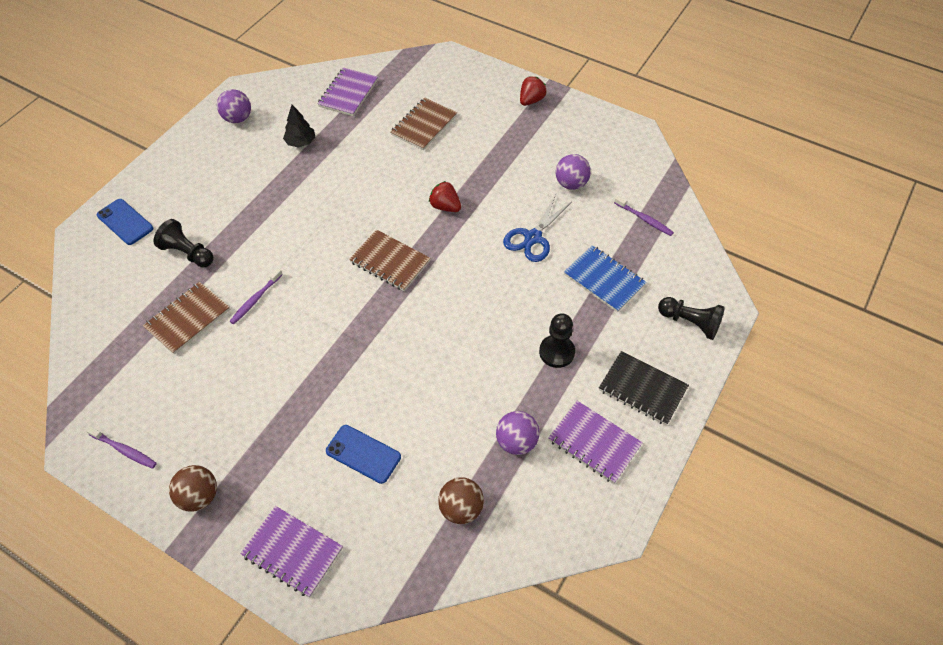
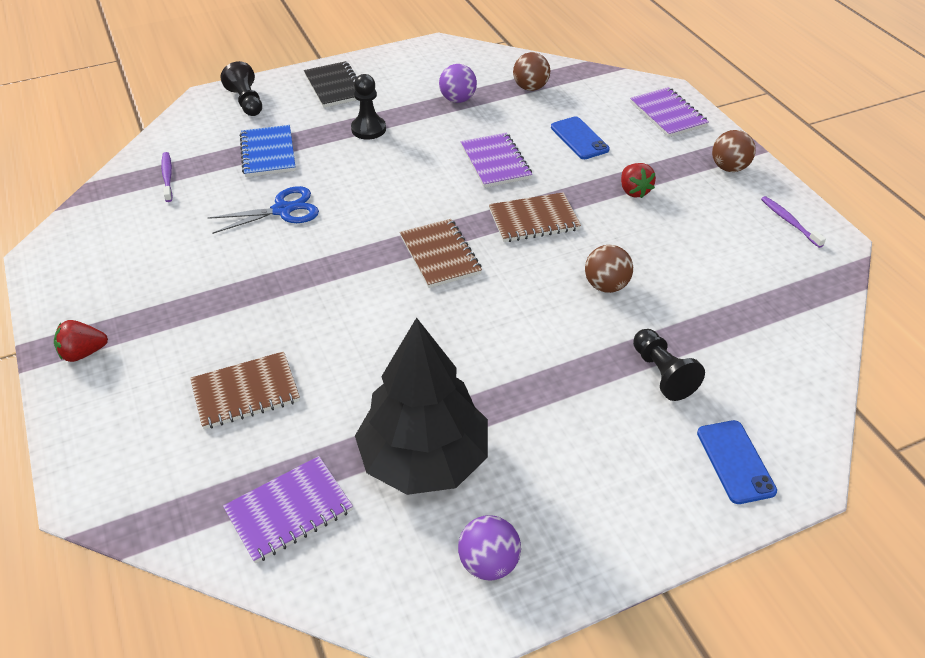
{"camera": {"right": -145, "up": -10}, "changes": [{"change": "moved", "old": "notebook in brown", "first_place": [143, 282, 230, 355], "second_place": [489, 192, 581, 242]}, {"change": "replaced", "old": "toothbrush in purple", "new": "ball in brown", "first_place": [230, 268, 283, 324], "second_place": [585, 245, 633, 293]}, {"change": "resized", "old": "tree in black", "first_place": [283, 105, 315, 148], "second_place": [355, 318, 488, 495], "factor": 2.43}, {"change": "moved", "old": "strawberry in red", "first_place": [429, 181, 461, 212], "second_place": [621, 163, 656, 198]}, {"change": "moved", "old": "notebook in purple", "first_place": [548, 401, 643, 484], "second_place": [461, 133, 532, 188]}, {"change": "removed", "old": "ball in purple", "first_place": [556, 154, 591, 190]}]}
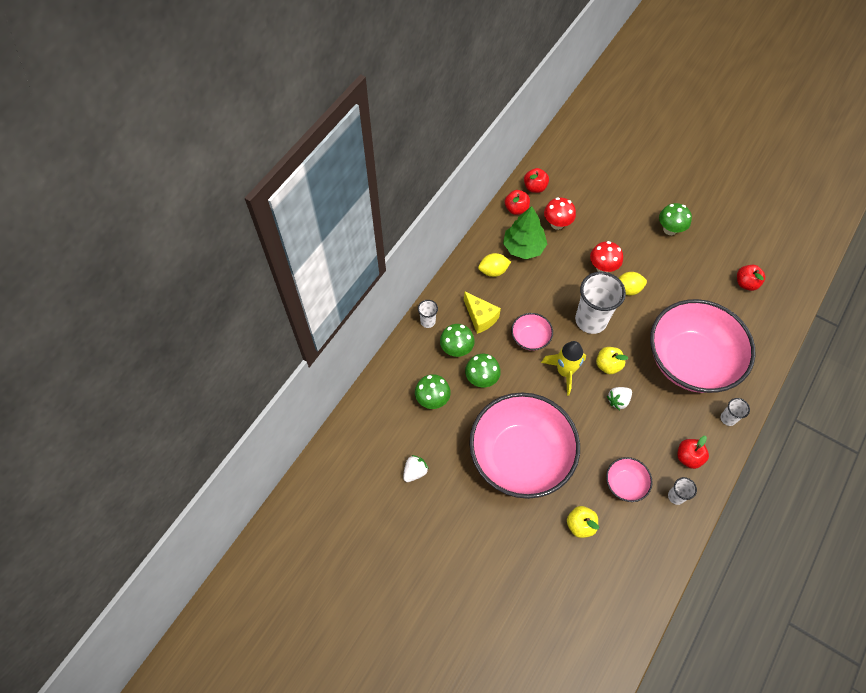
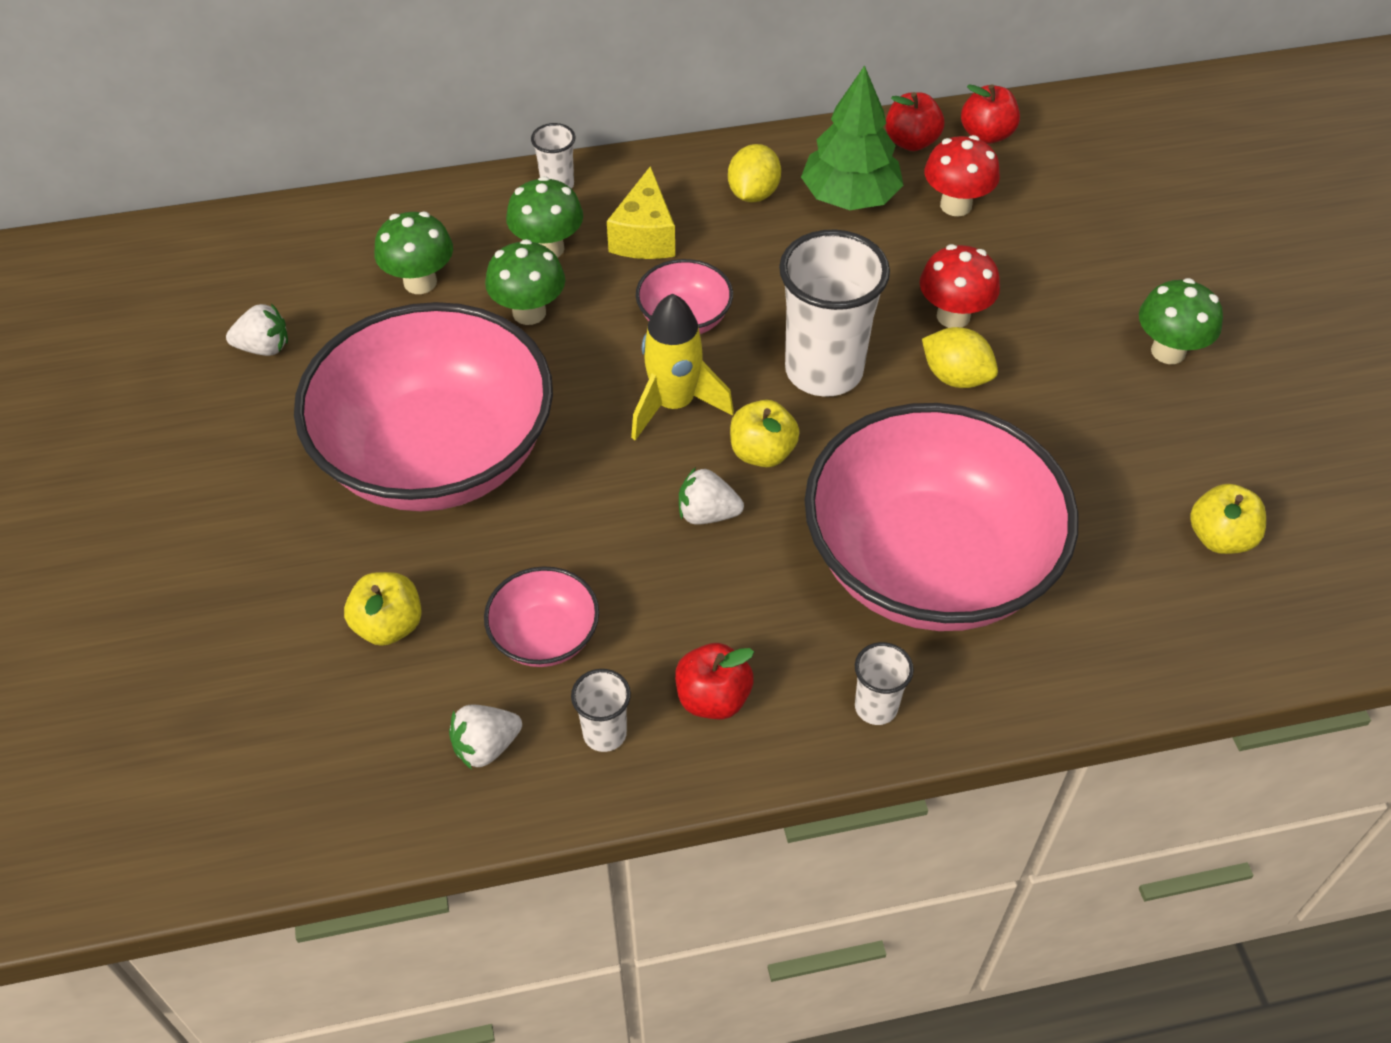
{"camera": {"right": 45, "up": -10}, "changes": [{"change": "turned", "old": "lemon in yellow", "first_place": [478, 253, 511, 277], "second_place": [728, 144, 781, 203], "degrees": 75}, {"change": "recoloured", "old": "apple in red", "new": "apple in yellow", "first_place": [737, 265, 765, 291], "second_place": [1190, 484, 1266, 554]}, {"change": "added", "new": "strawberry in white", "second_place": [449, 704, 522, 769]}]}
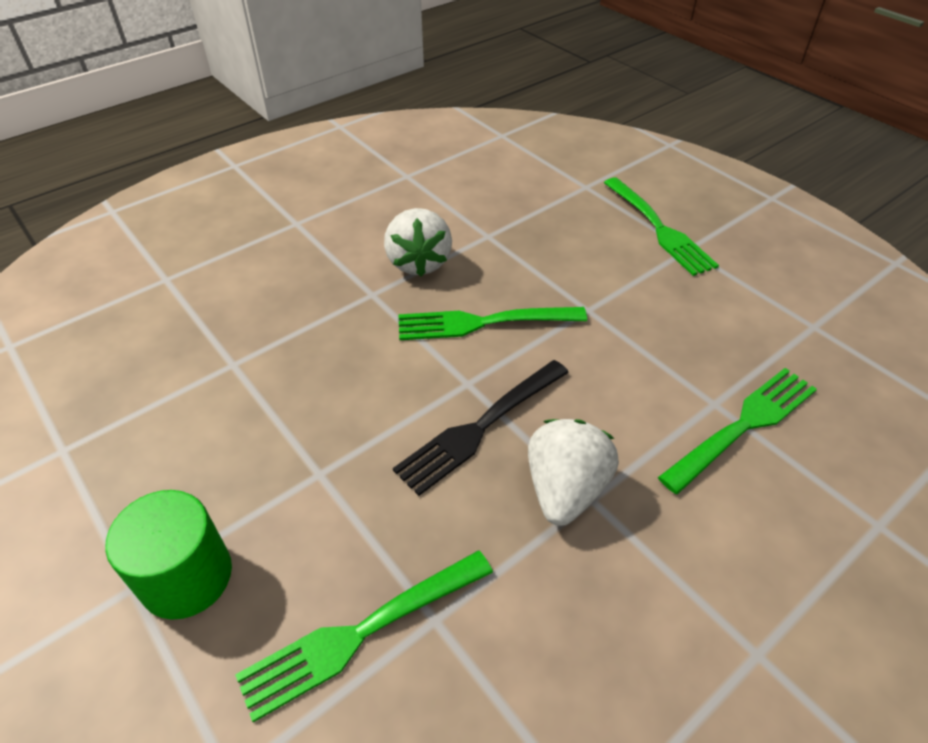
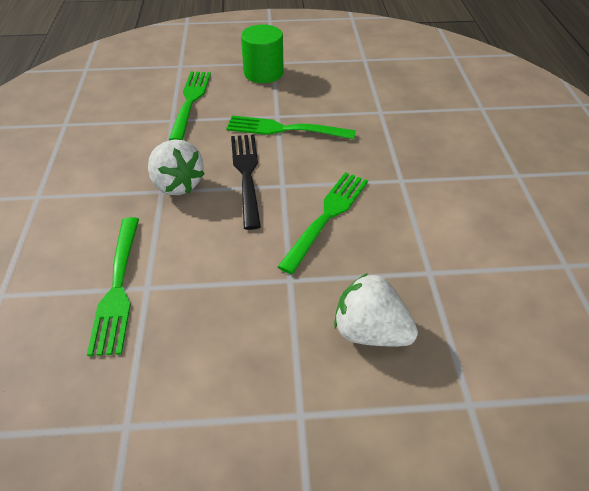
{"camera": {"right": 125, "up": 0}, "changes": [{"change": "moved", "old": "strawberry in white", "first_place": [384, 208, 452, 277], "second_place": [334, 273, 418, 346]}, {"change": "moved", "old": "fork in green", "first_place": [604, 178, 719, 276], "second_place": [226, 116, 356, 140]}]}
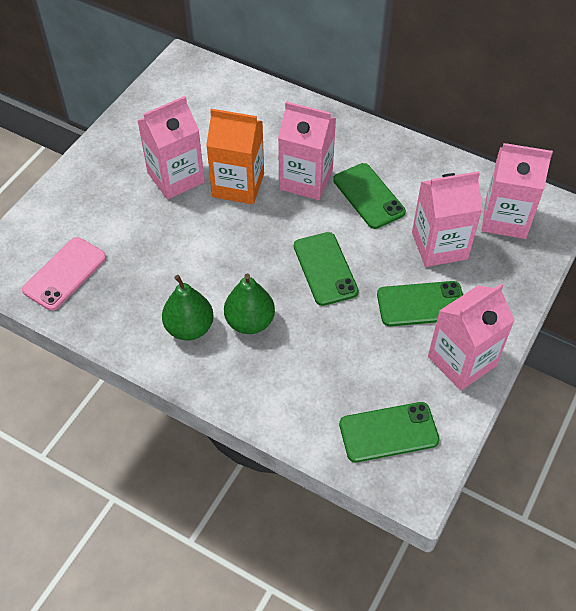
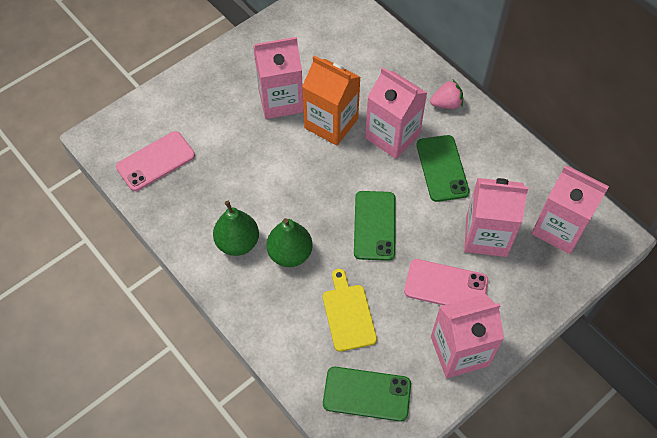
{"camera": {"right": 20, "up": 5}, "changes": [{"change": "recoloured", "old": "phone in green", "new": "phone in pink", "first_place": [377, 281, 463, 326], "second_place": [404, 259, 488, 305]}, {"change": "added", "new": "cutting board in yellow", "second_place": [323, 269, 377, 352]}, {"change": "added", "new": "strawberry in pink", "second_place": [430, 80, 463, 109]}]}
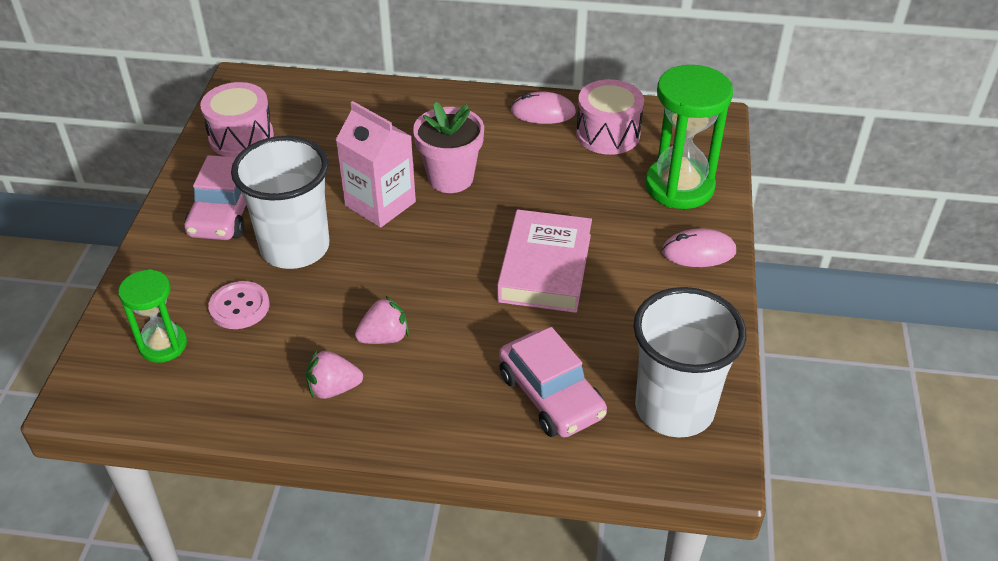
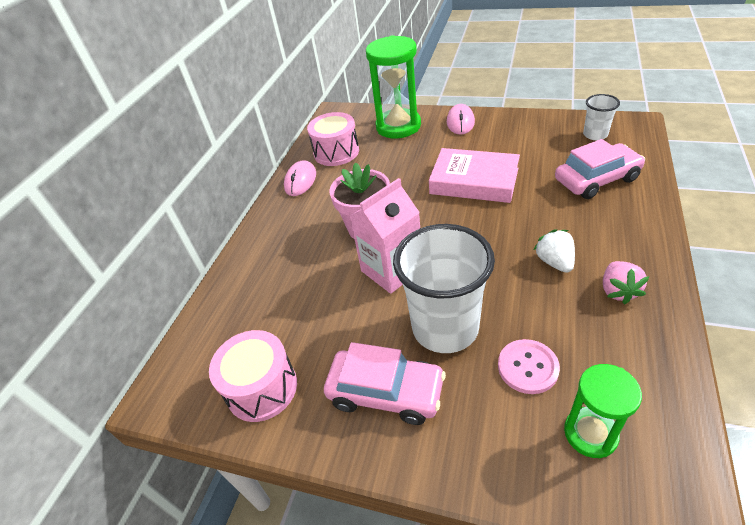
{"camera": {"right": -75, "up": 0}, "changes": [{"change": "recoloured", "old": "strawberry in pink", "new": "strawberry in white", "first_place": [355, 296, 409, 344], "second_place": [534, 229, 575, 273]}, {"change": "resized", "old": "cup in white", "first_place": [633, 287, 746, 438], "second_place": [583, 94, 620, 140], "factor": 0.49}]}
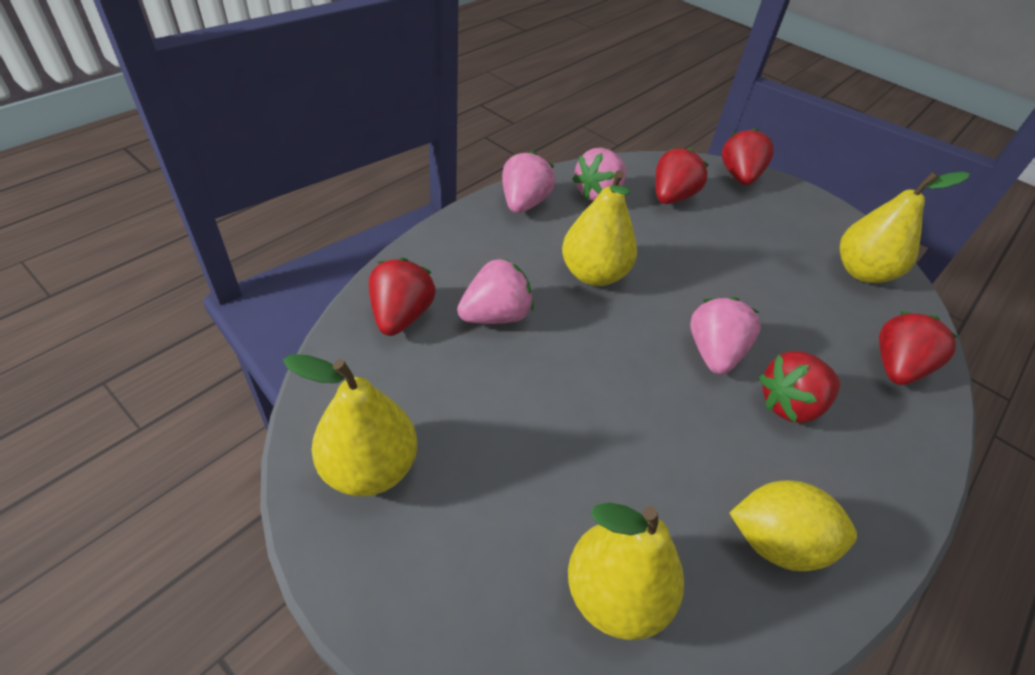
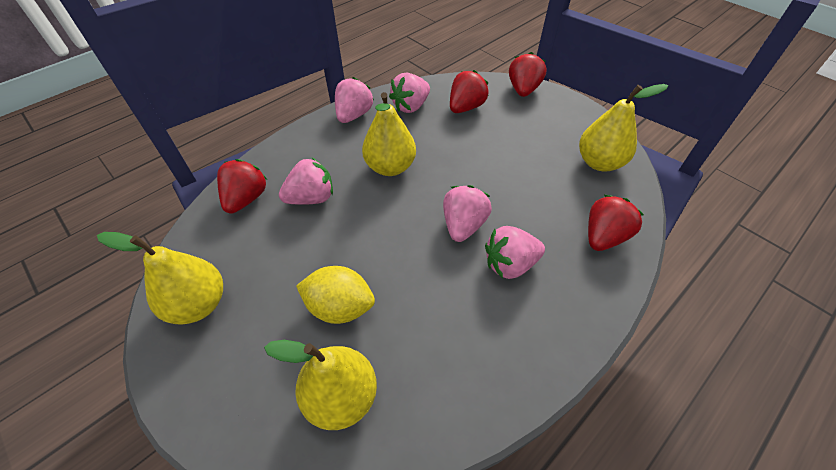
{"camera": {"right": 10, "up": 5}, "changes": [{"change": "moved", "old": "lemon in yellow", "first_place": [730, 480, 857, 571], "second_place": [296, 266, 375, 324]}, {"change": "recoloured", "old": "strawberry in red", "new": "strawberry in pink", "first_place": [759, 351, 840, 423], "second_place": [485, 226, 545, 279]}]}
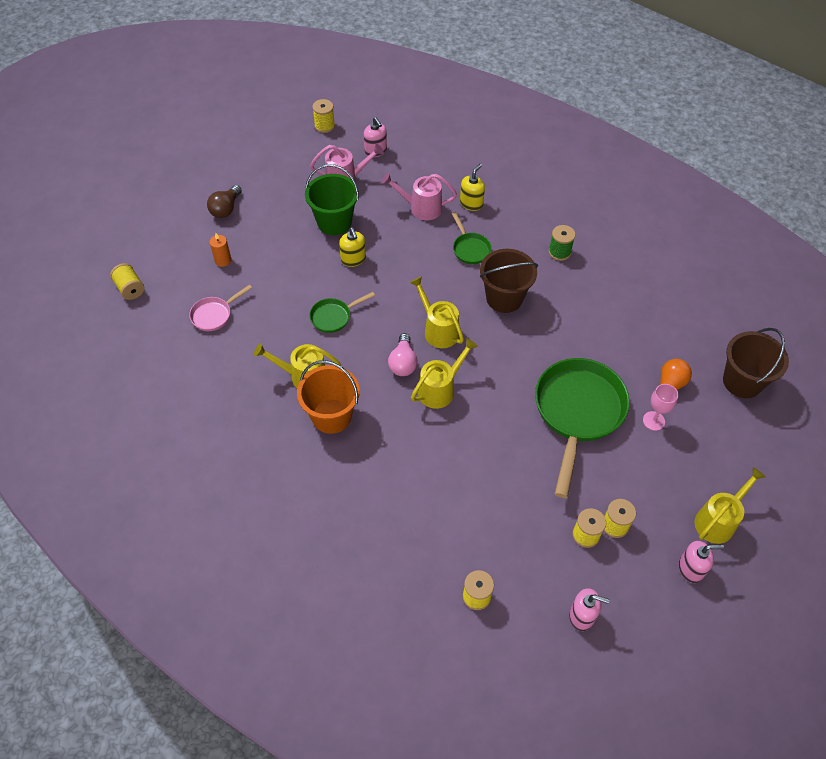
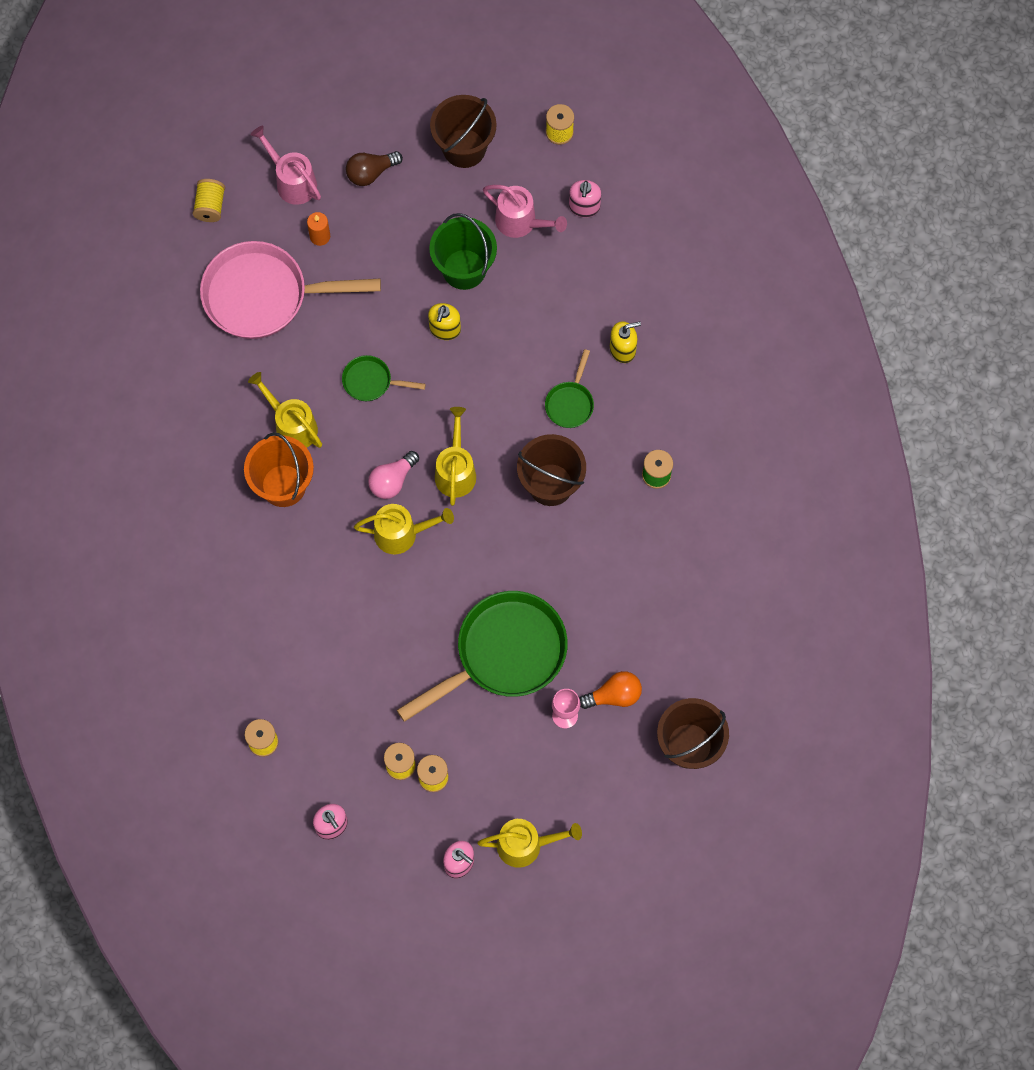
{"camera": {"right": 40, "up": 15}, "changes": [{"change": "resized", "old": "pan in pink", "first_place": [189, 285, 252, 331], "second_place": [200, 241, 381, 339], "factor": 2.16}, {"change": "moved", "old": "watering can in pink", "first_place": [381, 173, 457, 220], "second_place": [251, 126, 321, 205]}, {"change": "added", "new": "bucket in brown", "second_place": [430, 95, 497, 168]}]}
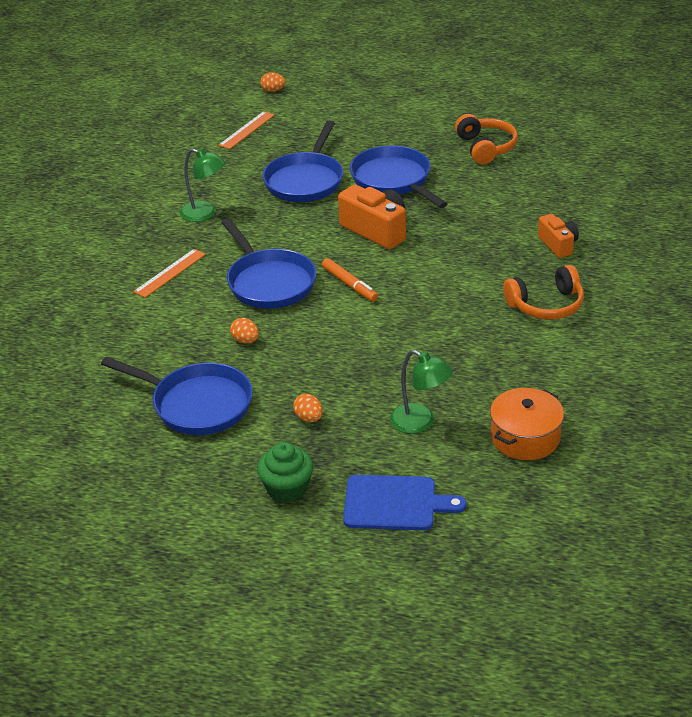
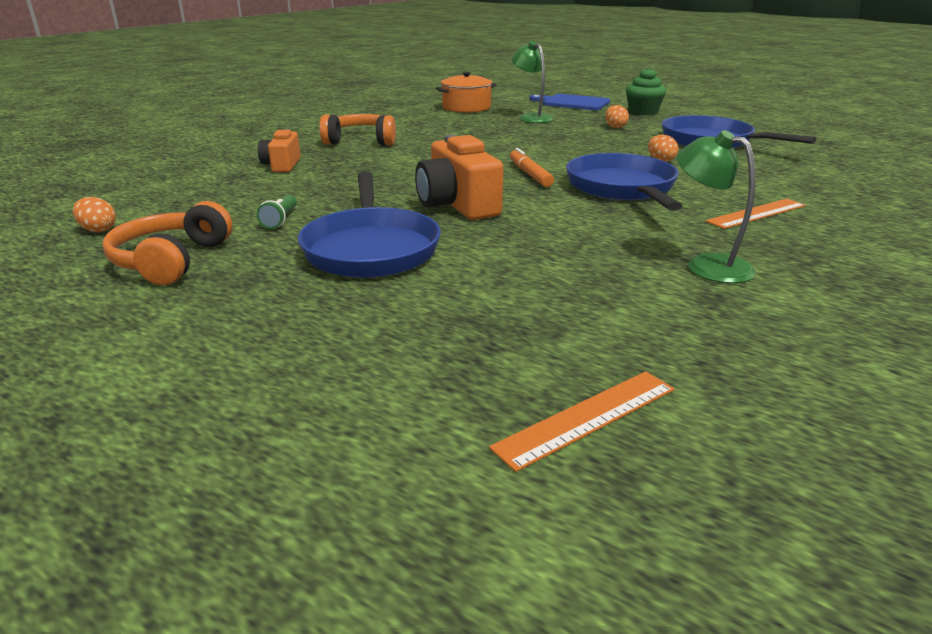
{"camera": {"right": -160, "up": -10}, "changes": [{"change": "moved", "old": "egg in orange", "first_place": [260, 72, 285, 92], "second_place": [73, 197, 116, 232]}, {"change": "removed", "old": "pan in blue", "first_place": [262, 121, 343, 202]}, {"change": "added", "new": "flashlight in green", "second_place": [257, 195, 297, 229]}]}
